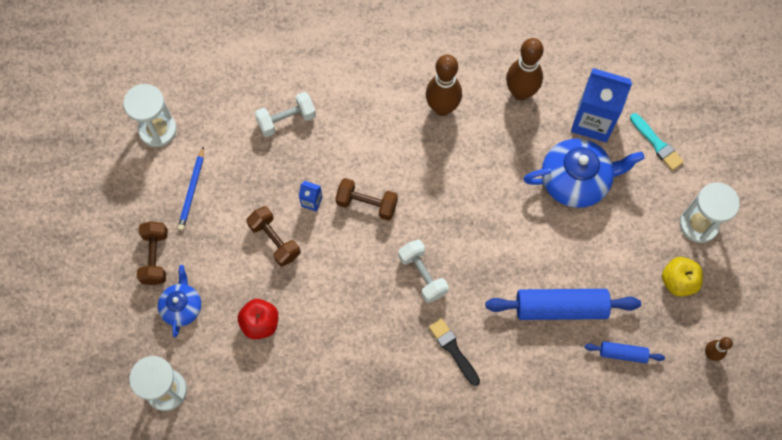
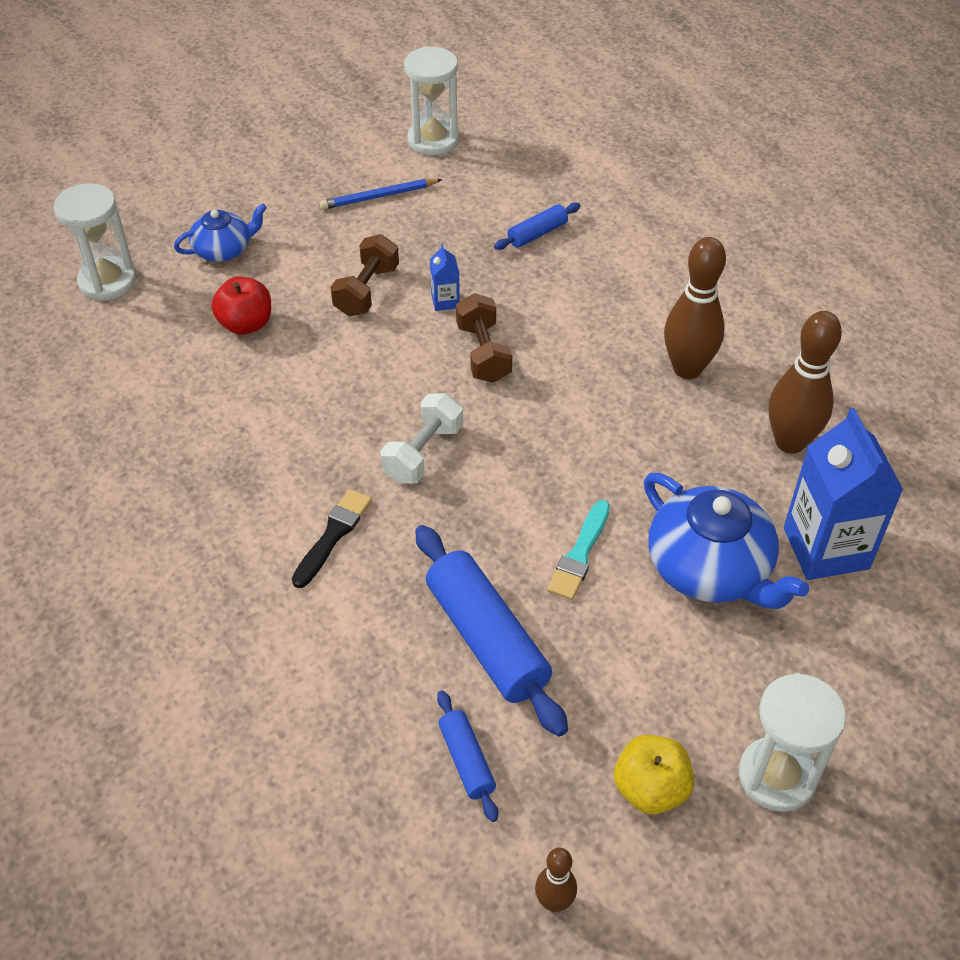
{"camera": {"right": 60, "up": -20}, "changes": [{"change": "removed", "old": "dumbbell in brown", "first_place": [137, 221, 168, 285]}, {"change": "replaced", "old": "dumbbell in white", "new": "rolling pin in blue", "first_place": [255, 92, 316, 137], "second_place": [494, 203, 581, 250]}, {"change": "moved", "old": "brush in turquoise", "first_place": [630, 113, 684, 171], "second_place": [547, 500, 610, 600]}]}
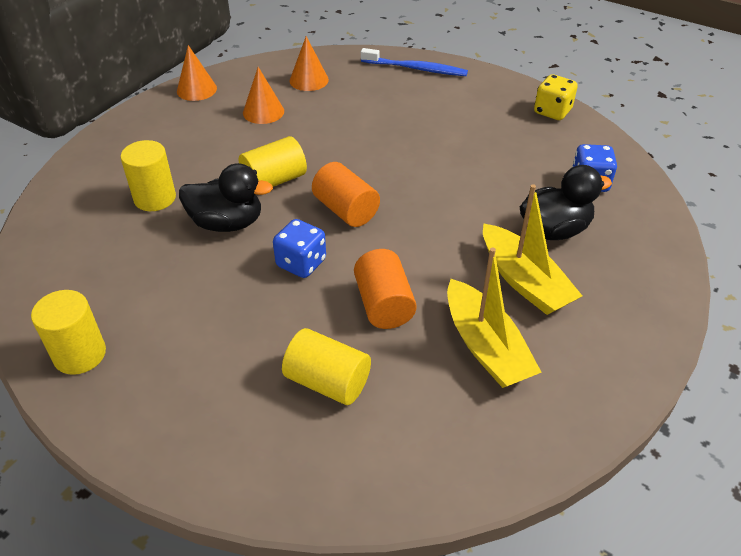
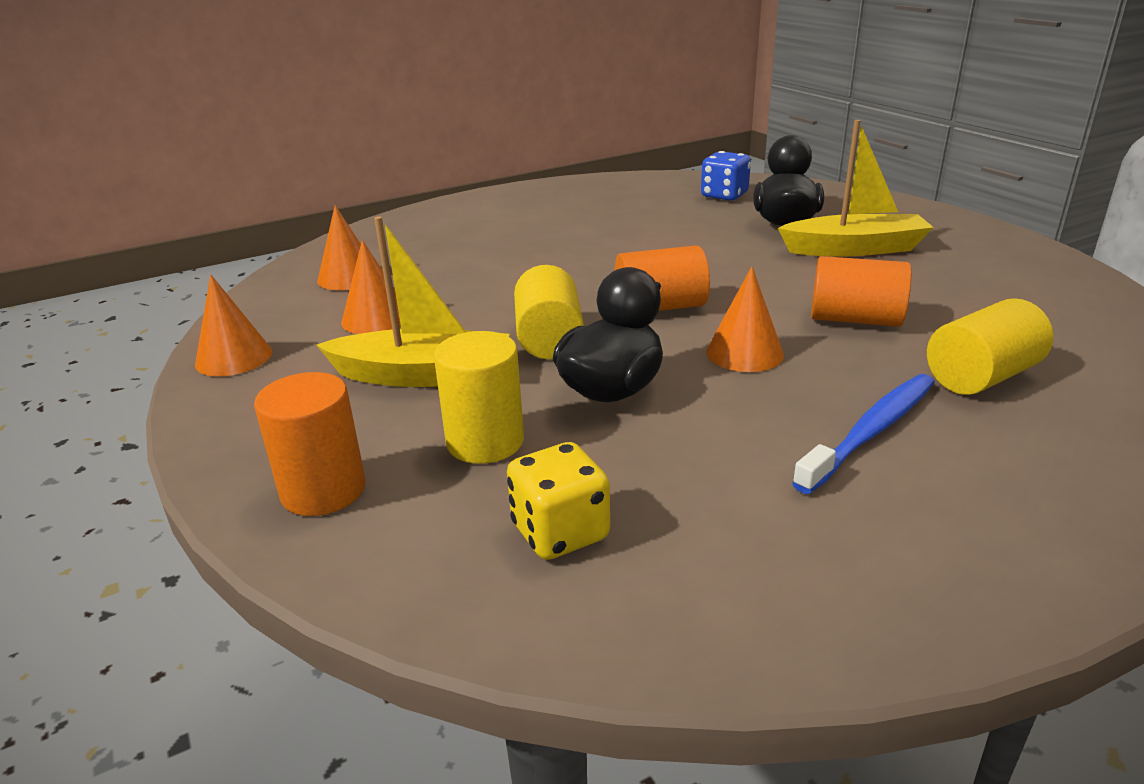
{"camera": {"right": -60, "up": -15}, "changes": [{"change": "removed", "old": "cylinder in yellow", "first_place": [31, 290, 106, 375]}, {"change": "replaced", "old": "dice in blue", "new": "cone in orange", "first_place": [273, 219, 326, 278], "second_place": [706, 266, 784, 372]}, {"change": "moved", "old": "toothbrush in blue", "first_place": [361, 48, 468, 76], "second_place": [792, 374, 935, 494]}, {"change": "moved", "old": "boat in yellow", "first_place": [447, 248, 542, 388], "second_place": [316, 216, 510, 387]}, {"change": "moved", "old": "dice in yellow", "first_place": [534, 74, 578, 120], "second_place": [507, 442, 610, 560]}, {"change": "added", "new": "cylinder in orange", "second_place": [254, 372, 365, 516]}]}
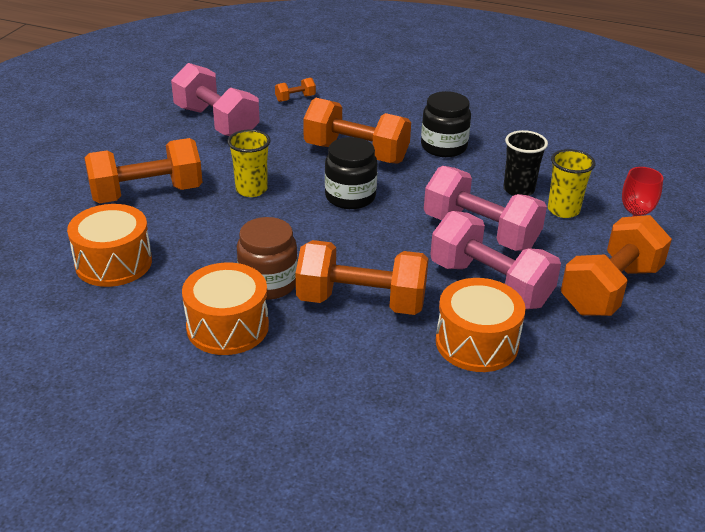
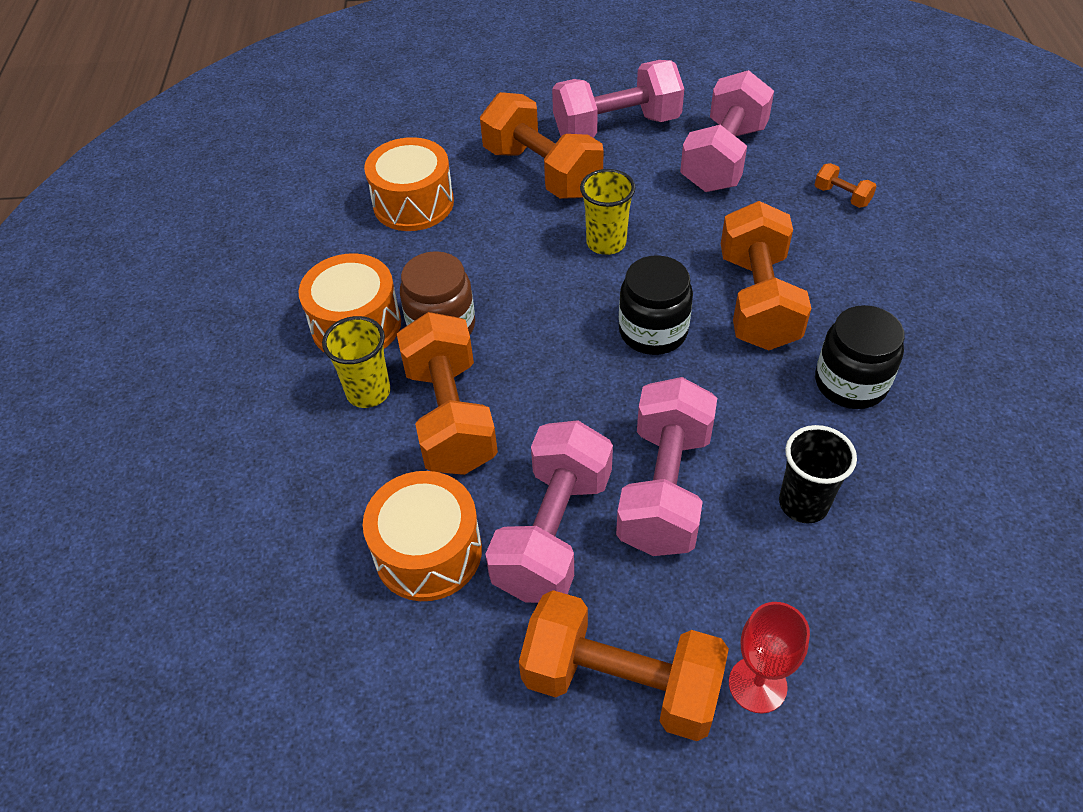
{"camera": {"right": 70, "up": 15}, "changes": [{"change": "moved", "old": "cup in yellow", "first_place": [548, 149, 595, 218], "second_place": [322, 316, 391, 408]}, {"change": "added", "new": "dumbbell in pink", "second_place": [552, 60, 684, 138]}]}
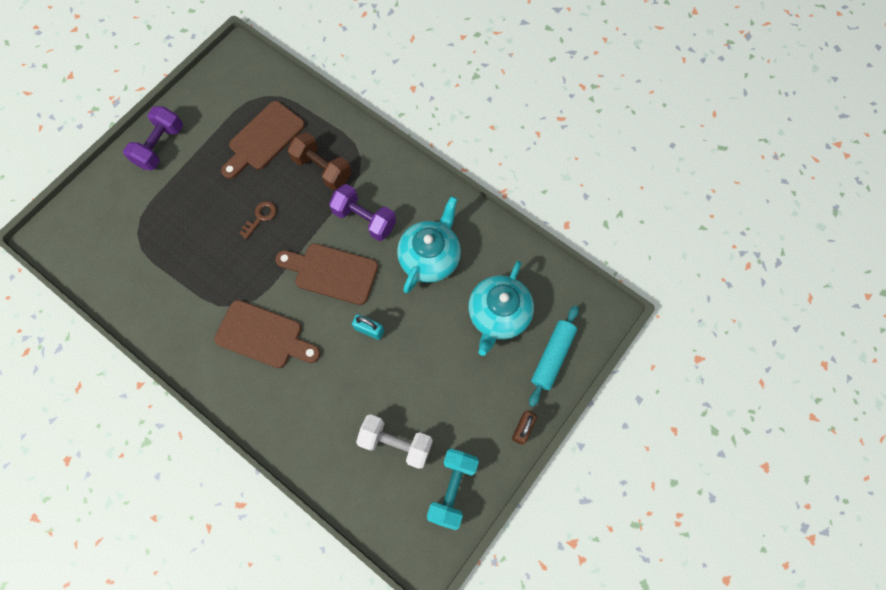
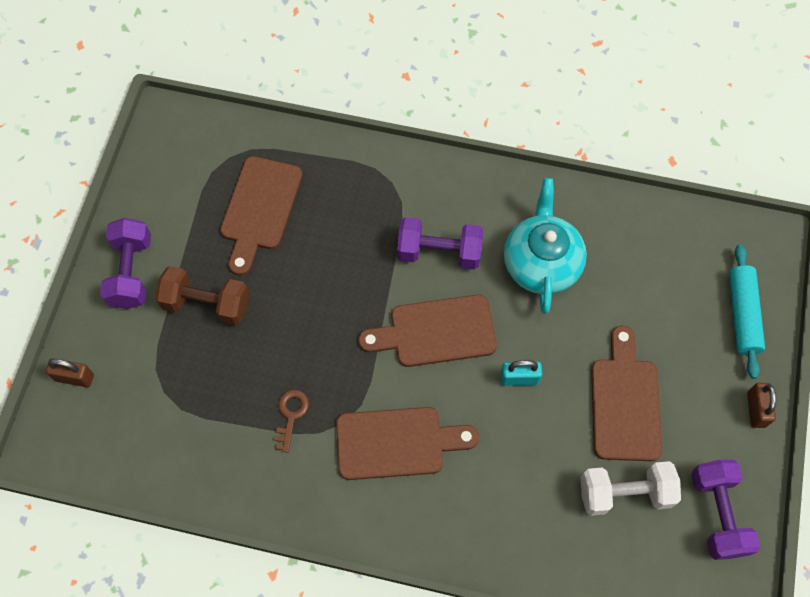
{"camera": {"right": -25, "up": -5}, "changes": [{"change": "moved", "old": "key in brown", "first_place": [239, 201, 277, 239], "second_place": [275, 390, 309, 453]}, {"change": "moved", "old": "dumbbell in brown", "first_place": [288, 132, 352, 190], "second_place": [155, 266, 249, 326]}, {"change": "recoloured", "old": "dumbbell in turquoise", "new": "dumbbell in purple", "first_place": [427, 448, 479, 530], "second_place": [691, 460, 760, 560]}, {"change": "removed", "old": "teapot in turquoise", "first_place": [468, 261, 534, 356]}, {"change": "added", "new": "padlock in brown", "second_place": [46, 359, 94, 387]}, {"change": "added", "new": "cutting board in brown", "second_place": [591, 326, 662, 461]}]}
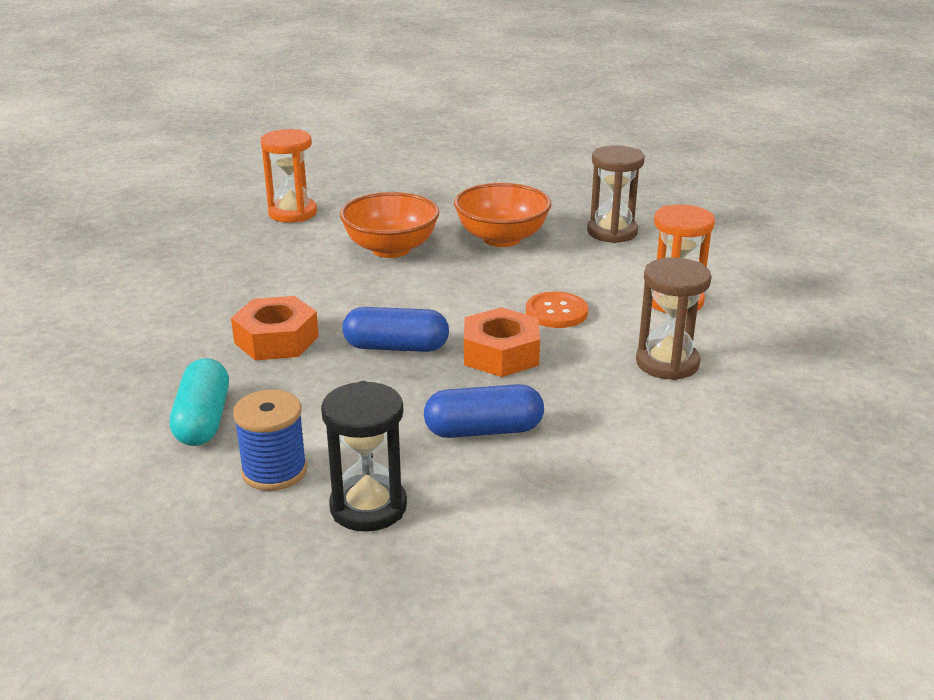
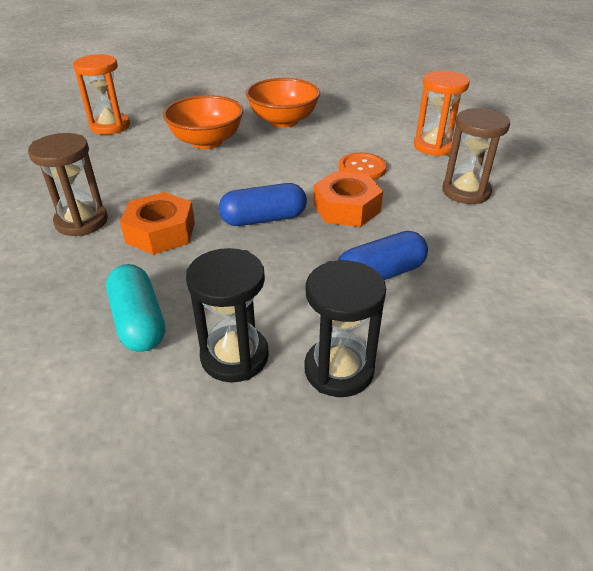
{"camera": {"right": -20, "up": 10}, "changes": [{"change": "replaced", "old": "spool in blue", "new": "hourglass in black", "first_place": [233, 390, 307, 491], "second_place": [186, 248, 269, 382]}, {"change": "moved", "old": "hourglass in brown", "first_place": [587, 145, 645, 243], "second_place": [28, 133, 108, 236]}]}
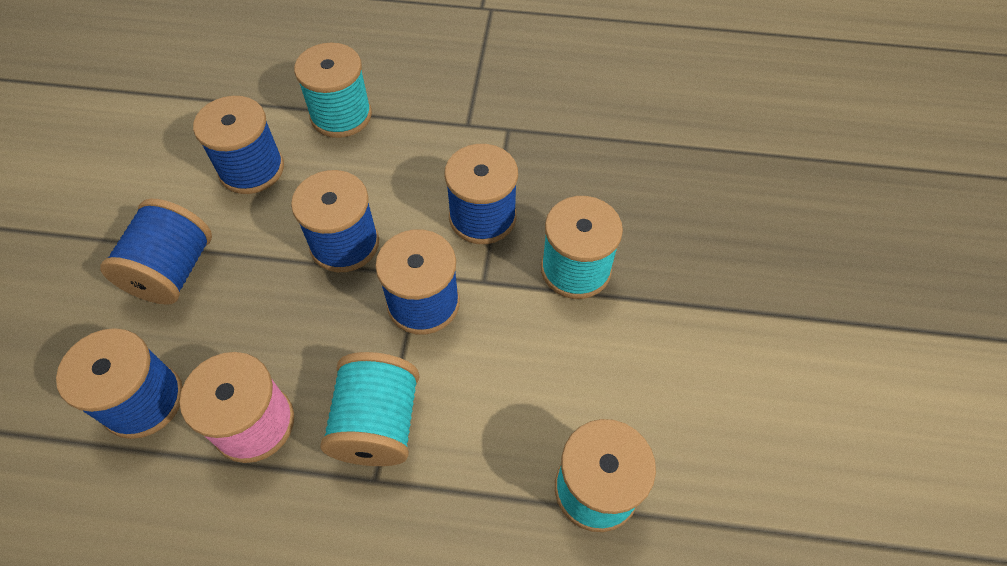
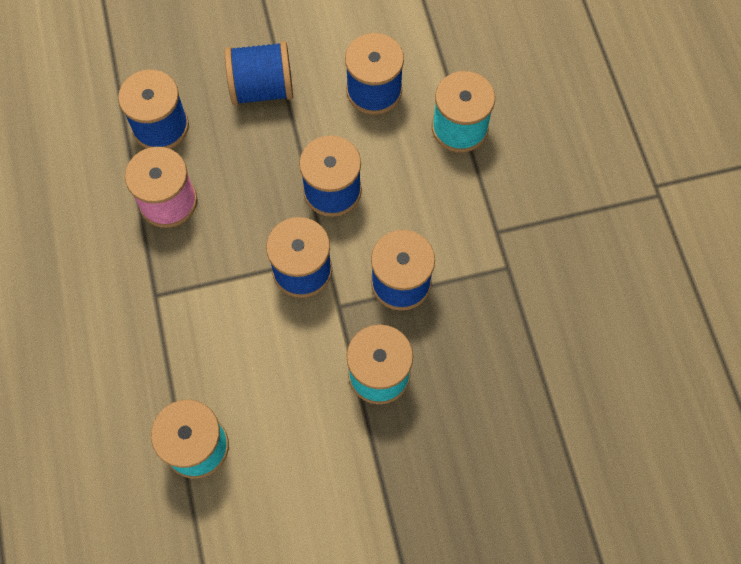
{"camera": {"right": 70, "up": 10}, "changes": [{"change": "removed", "old": "spool in turquoise", "first_place": [320, 352, 419, 466]}]}
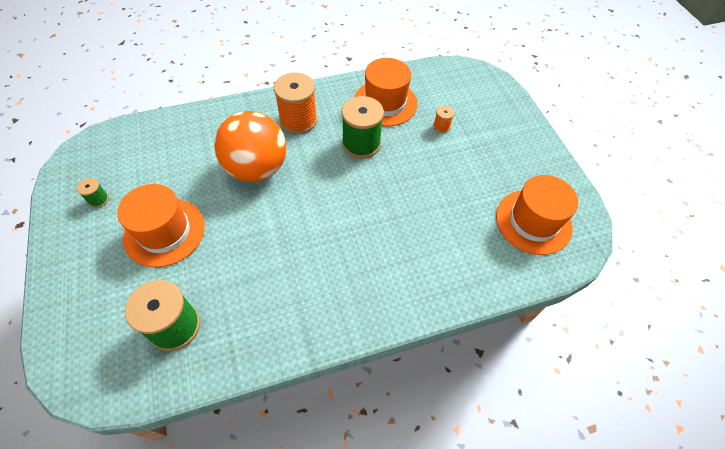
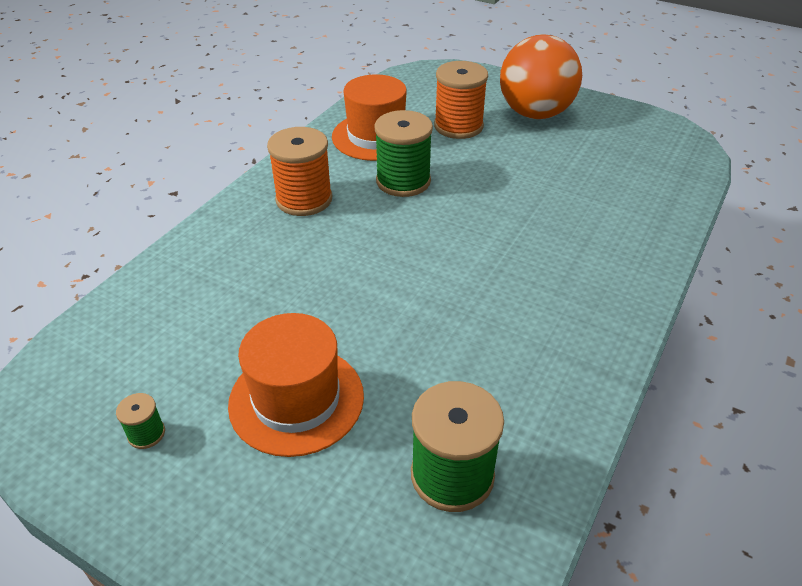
{"camera": {"right": -40, "up": -15}, "changes": [{"change": "moved", "old": "ball in orange", "first_place": [214, 111, 286, 182], "second_place": [500, 34, 582, 119]}, {"change": "resized", "old": "spool in orange", "first_place": [433, 106, 454, 133], "second_place": [434, 61, 488, 139], "factor": 2.17}, {"change": "removed", "old": "hat in orange", "first_place": [496, 175, 578, 255]}]}
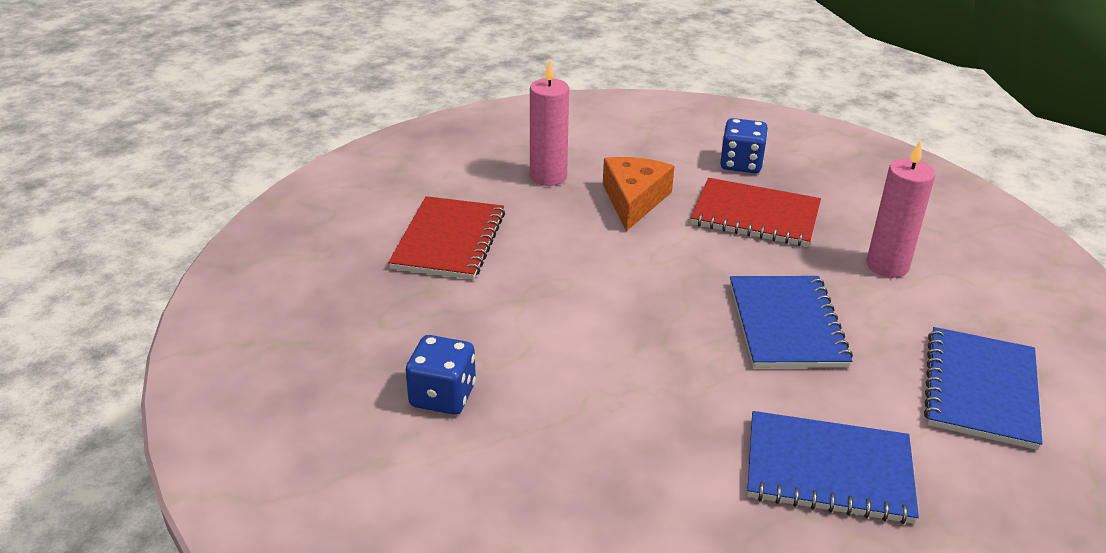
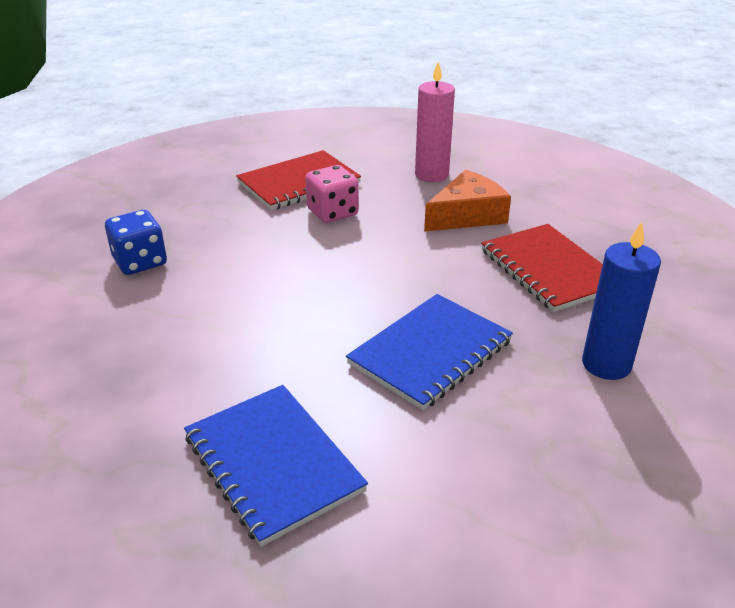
{"camera": {"right": 45, "up": 0}, "changes": [{"change": "removed", "old": "dice in blue", "first_place": [720, 118, 768, 173]}, {"change": "recoloured", "old": "candle in pink", "new": "candle in blue", "first_place": [866, 141, 936, 278], "second_place": [582, 222, 661, 380]}, {"change": "removed", "old": "notebook in blue", "first_place": [924, 327, 1043, 450]}, {"change": "added", "new": "dice in pink", "second_place": [305, 165, 359, 223]}]}
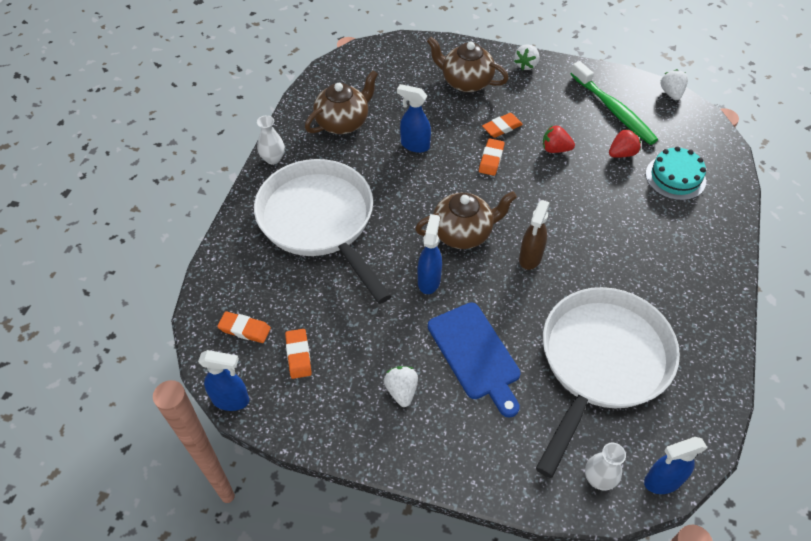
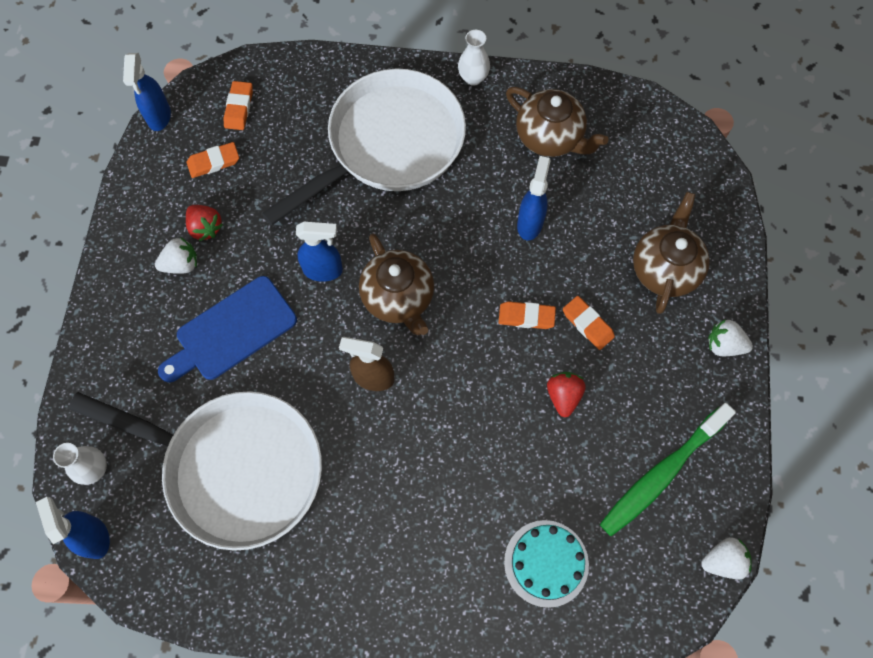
{"camera": {"right": 80, "up": 15}, "changes": [{"change": "moved", "old": "strawberry in red", "first_place": [609, 129, 641, 158], "second_place": [186, 205, 223, 241]}]}
